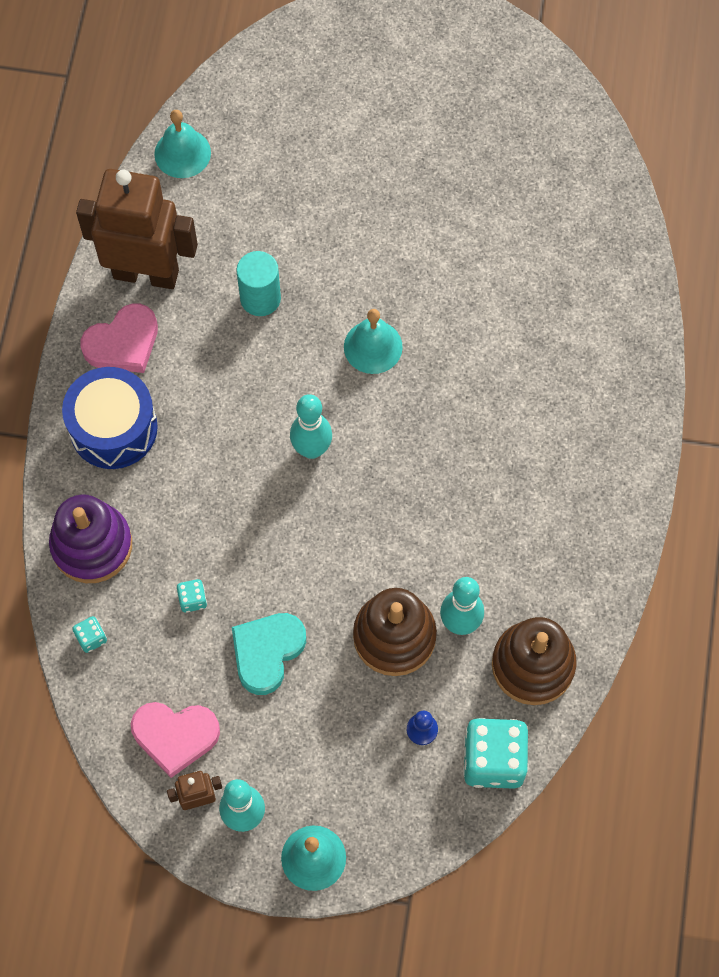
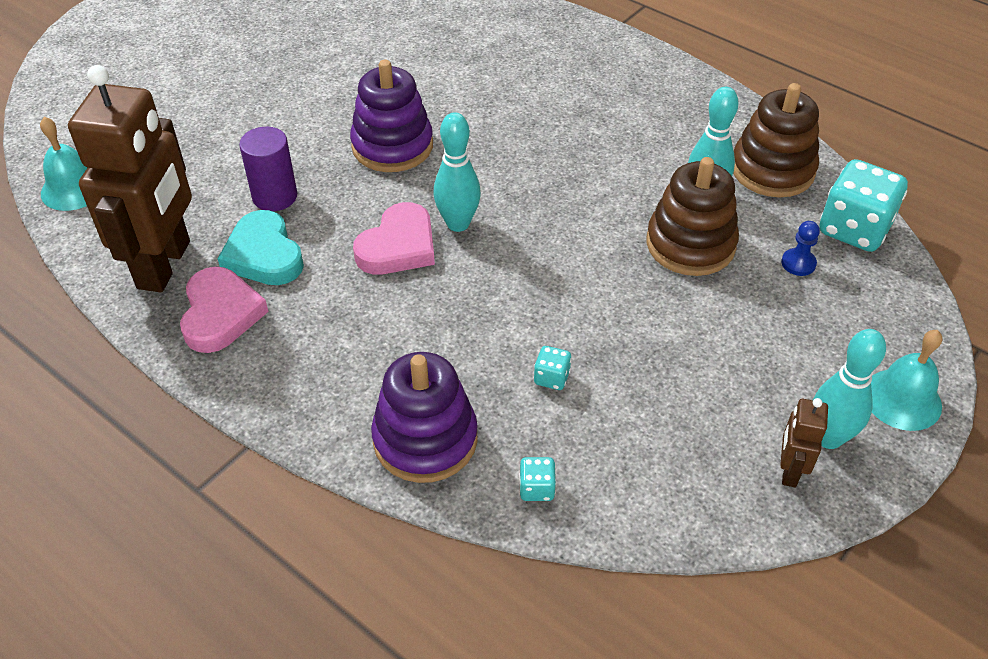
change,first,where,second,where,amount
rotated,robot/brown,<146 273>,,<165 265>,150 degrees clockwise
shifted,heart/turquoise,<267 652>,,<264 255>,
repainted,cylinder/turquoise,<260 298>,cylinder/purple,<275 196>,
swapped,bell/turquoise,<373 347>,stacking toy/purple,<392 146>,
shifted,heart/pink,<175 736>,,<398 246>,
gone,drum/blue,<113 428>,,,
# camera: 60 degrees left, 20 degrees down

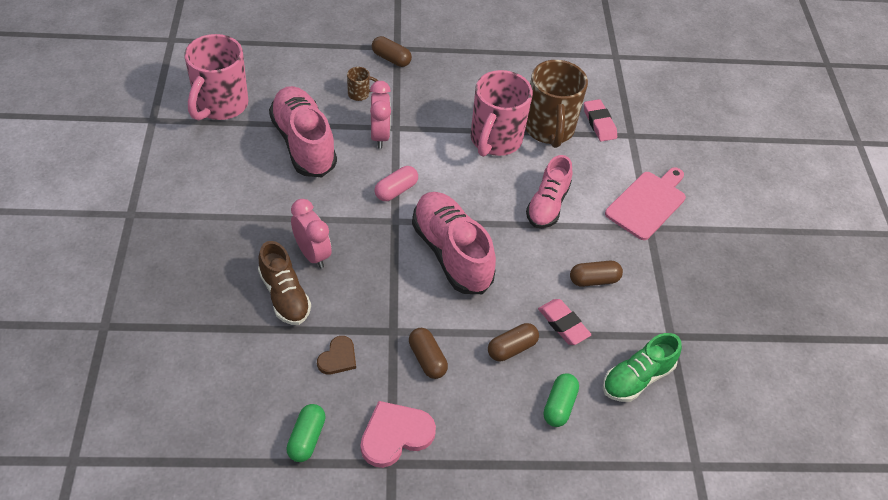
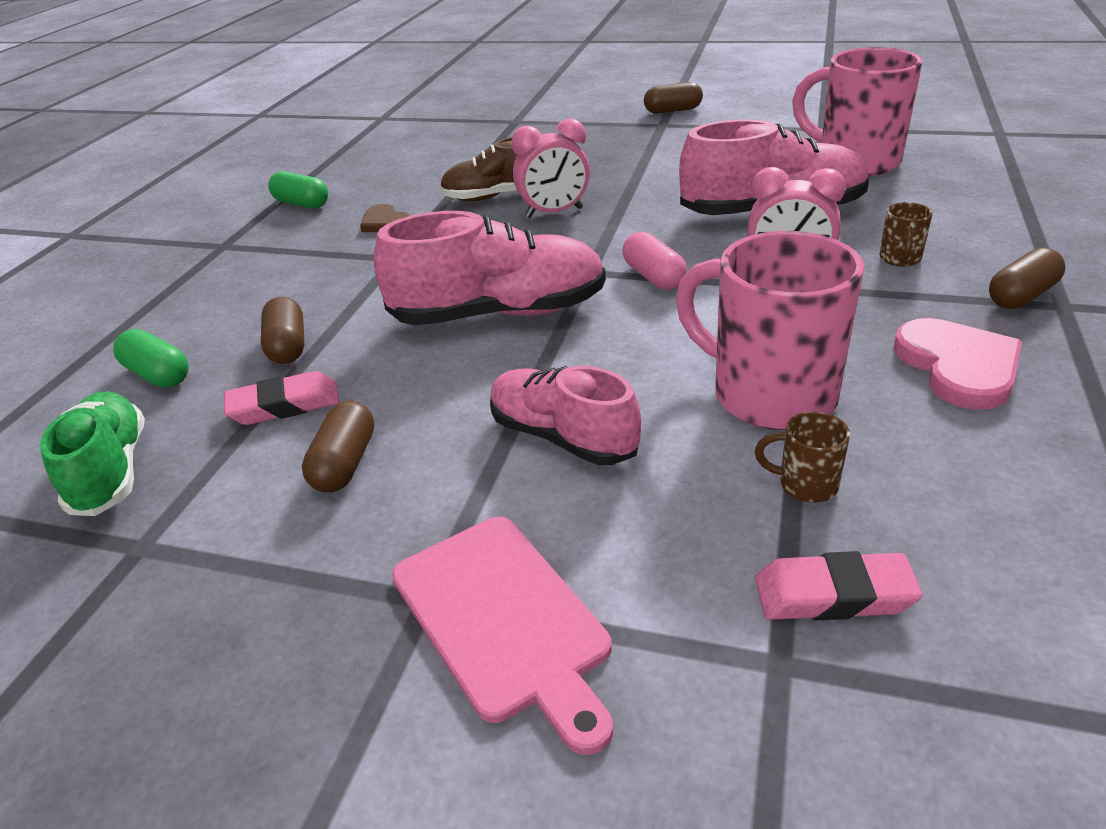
change,first,where,second,where,amount
shifted,capsule/brown,<427 359>,,<673 110>,
scaled,mug/brown,<549 129>,,<805 485>,x0.42
shifted,heart/pink,<395 435>,,<958 366>,
# camera: 115 degrees right, 15 degrees down

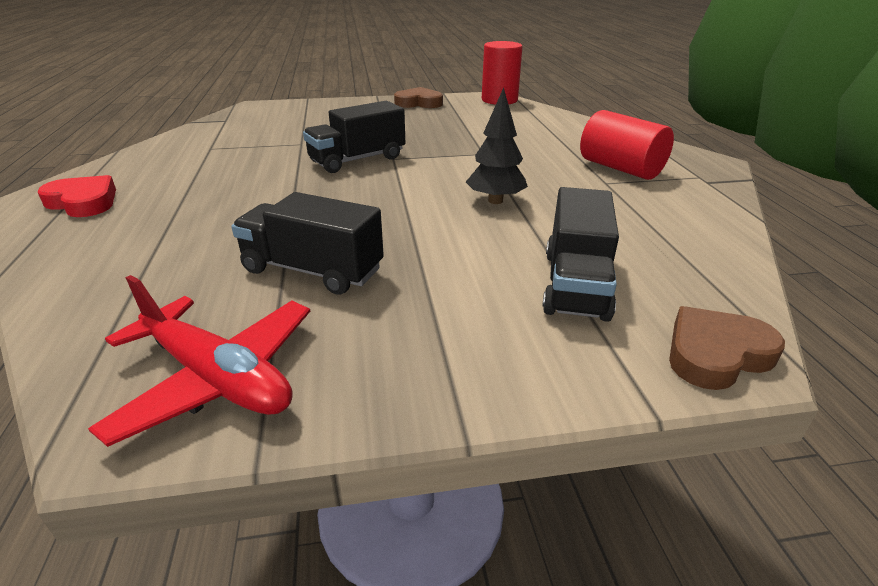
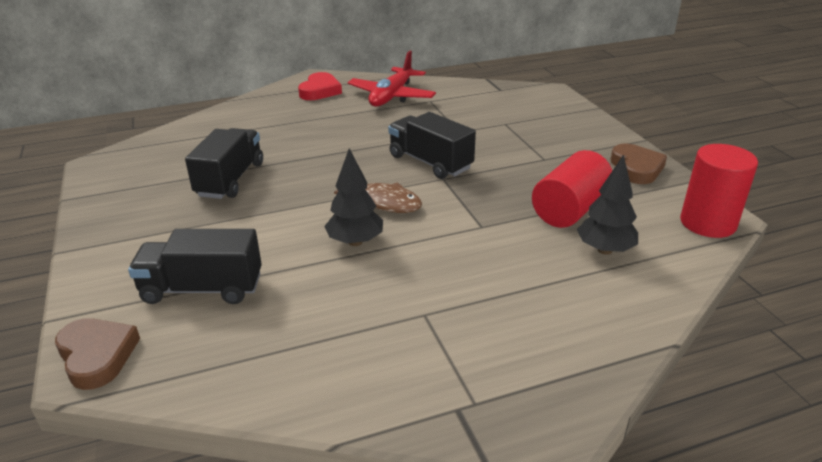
change,first,where,second,where,amount
new,,,fish/brown,<384 202>,
shifted,plane/red,<217 378>,,<392 96>,
shifted,cylinder/red,<620 168>,,<569 210>,
new,,,tree/black,<605 250>,
# camera: 80 degrees right, 0 degrees up

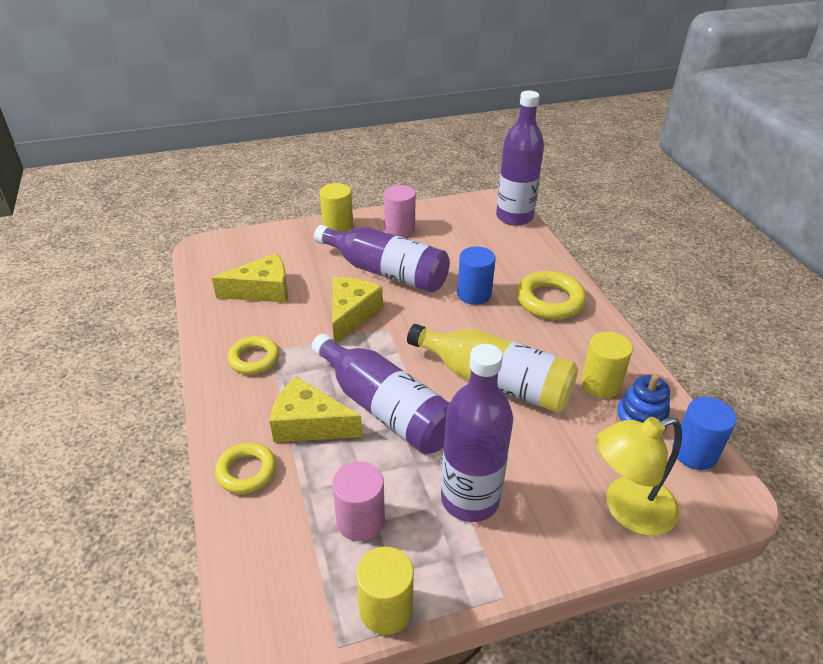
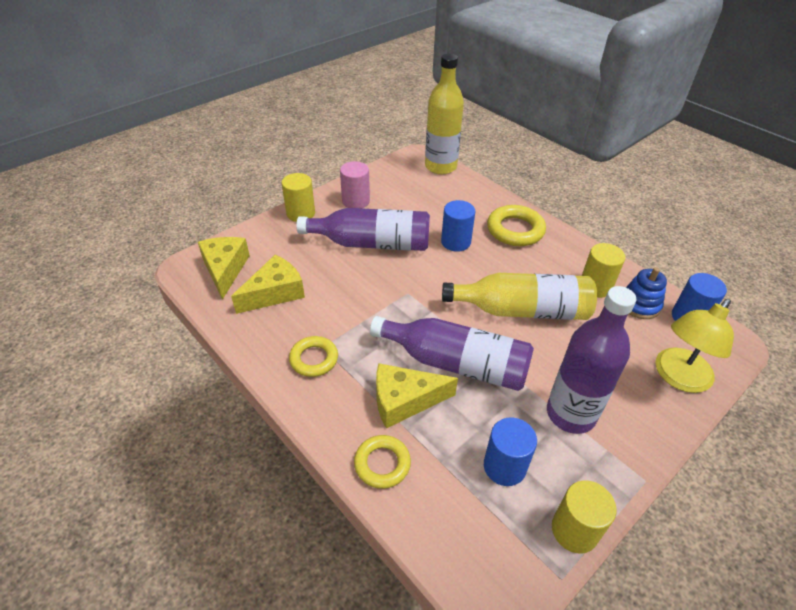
change,first,where,second,where,amount
shifted,cheese/yellow,<351 314>,,<225 269>,
repainted,bottle/purple,<514 217>,bottle/yellow,<440 166>,
repainted,cylinder/pink,<360 520>,cylinder/blue,<504 466>,
# camera: 25 degrees left, 5 degrees up

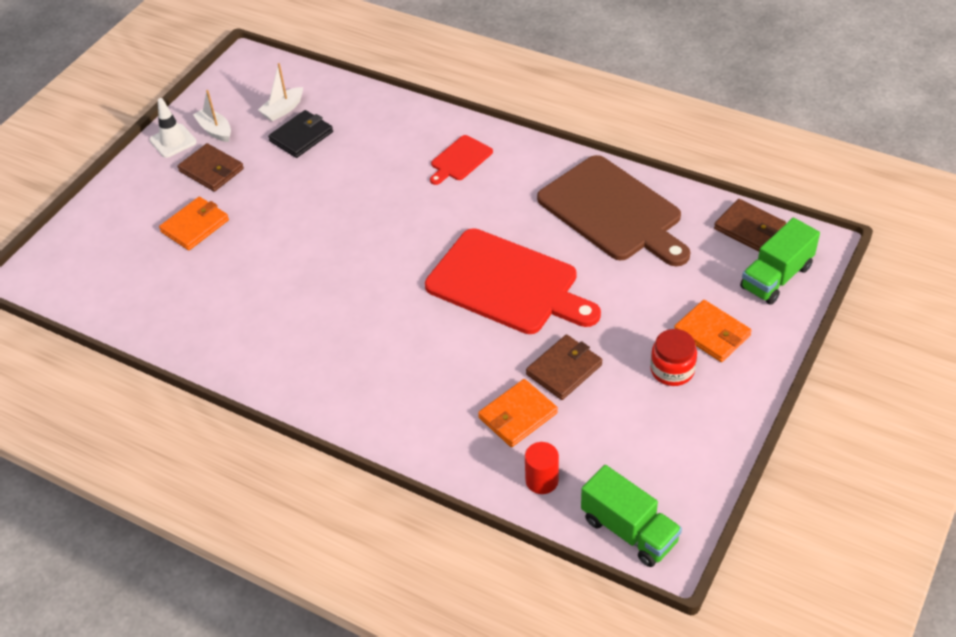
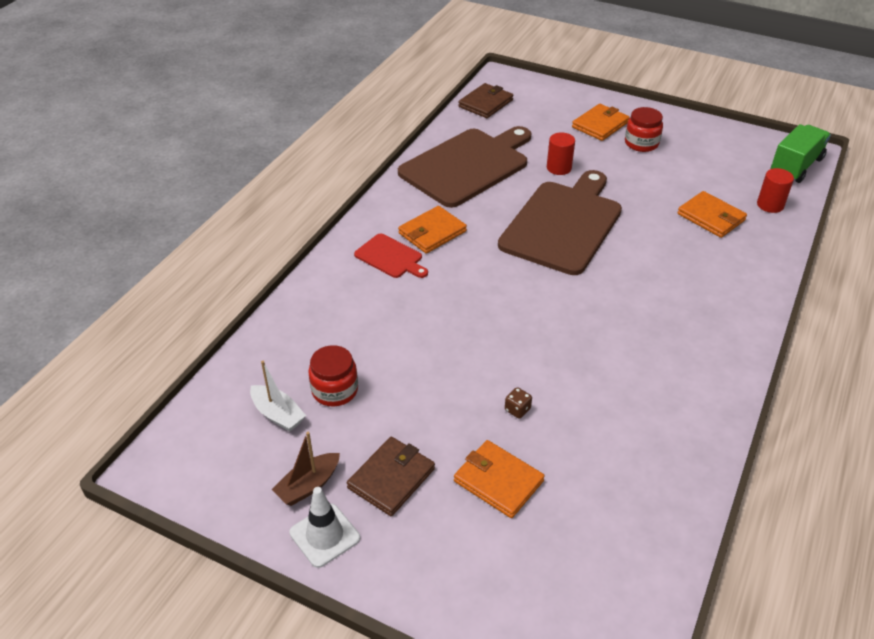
change,first,where,second,where,amount
repainted,boat/white,<215 130>,boat/brown,<308 485>,
swapped,wallet/black,<301 136>,jar/red,<335 390>,
new,,,wallet/orange,<432 232>,
repainted,cutting board/red,<507 284>,cutting board/brown,<563 224>,
new,,,dice/brown,<517 410>,
new,,,cylinder/red,<559 168>,
gone,wallet/brown,<564 369>,,,
gone,truck/green,<776 277>,,,
# camera: 95 degrees left, 5 degrees down

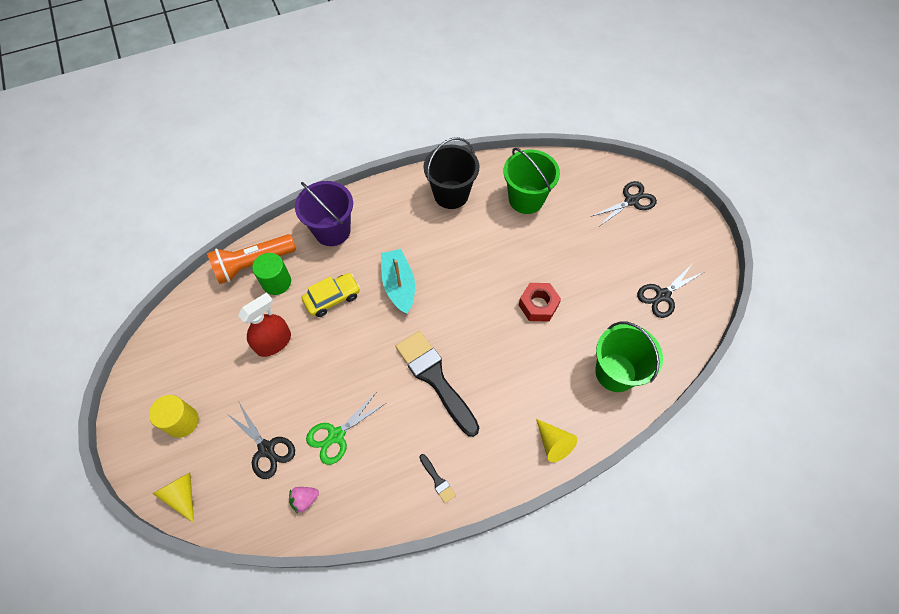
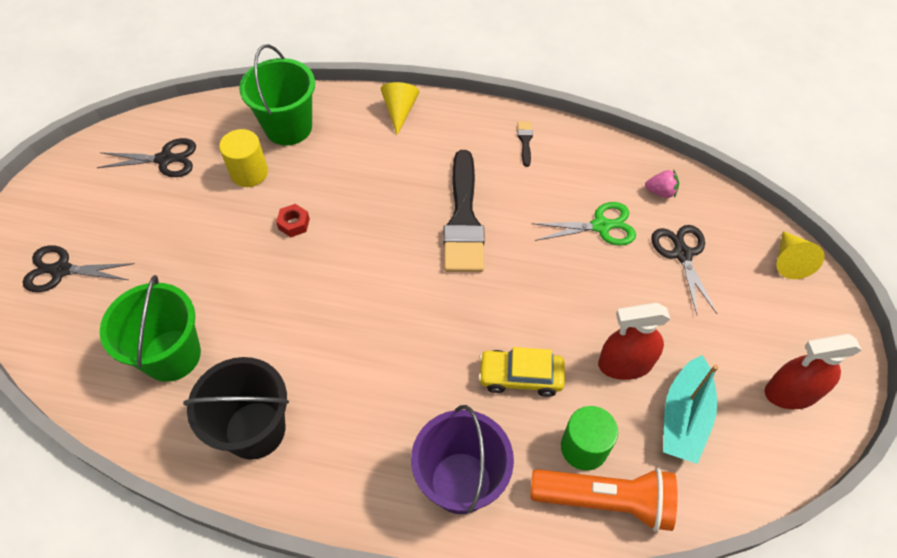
change,first,where,second,where,amount
shifted,cylinder/yellow,<182 421>,,<249 173>,
scaled,nut/red,<538 305>,,<294 224>,x0.61
shifted,boat/turquoise,<399 285>,,<684 417>,
new,,,spray bottle/red,<791 392>,
# camera: 145 degrees left, 5 degrees down

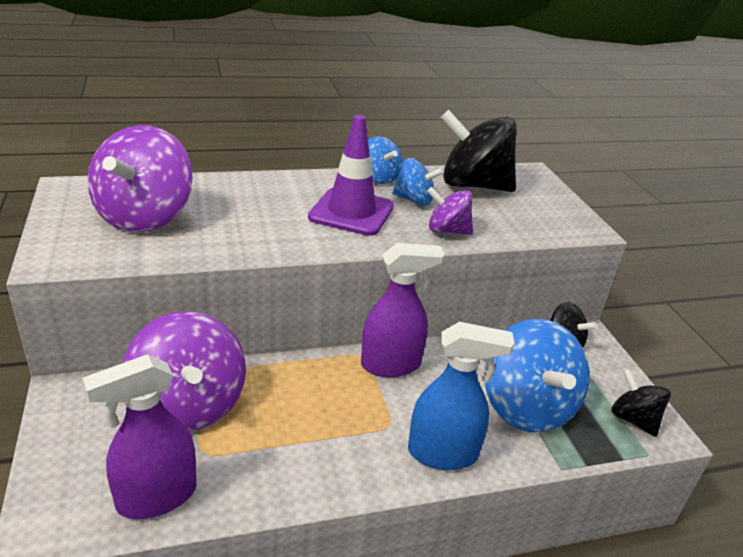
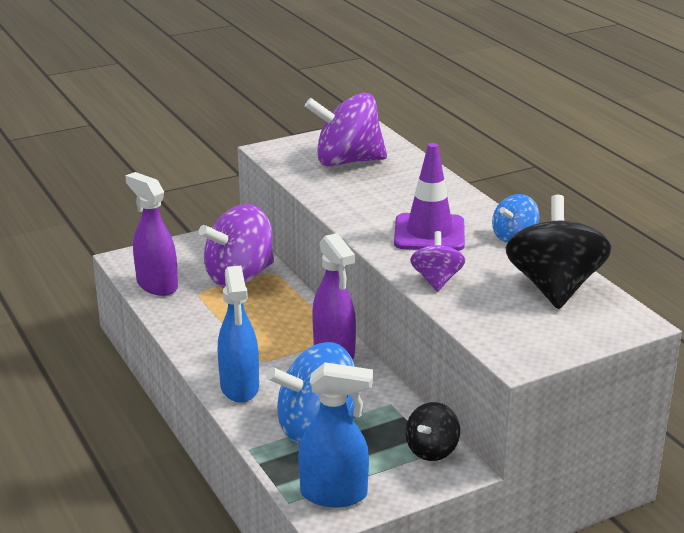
change,first,where,second,where,amount
swapped,spinning top/black,<633 419>,spray bottle/blue,<334 494>,
gone,spinning top/blue,<414 200>,,,
# camera: 80 degrees right, 5 degrees down

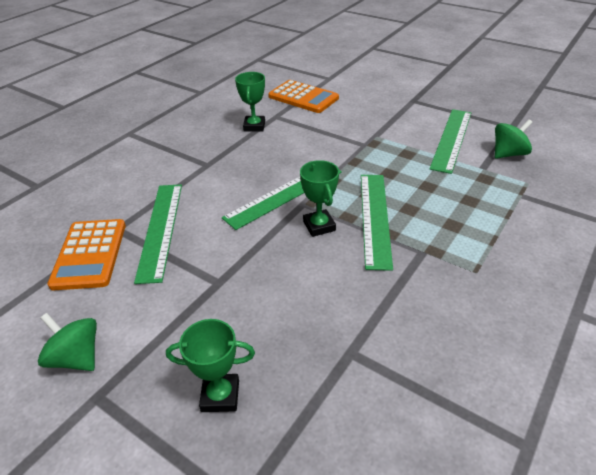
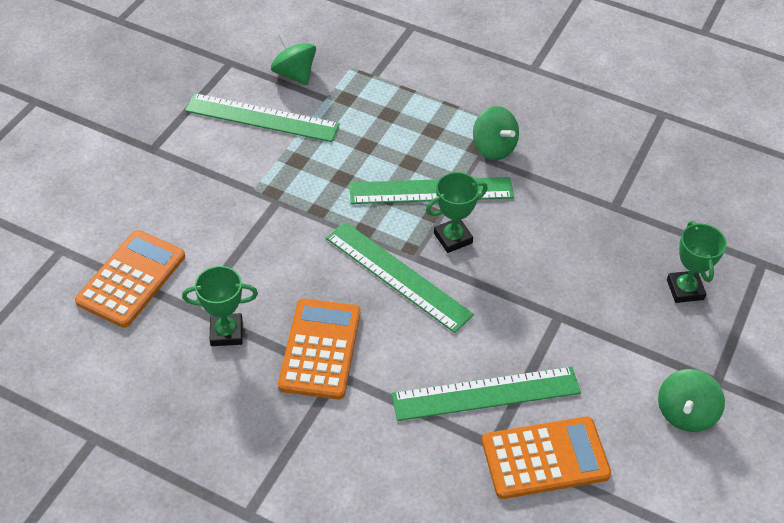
change,first,where,second,where,amount
new,,,calculator/orange,<320 349>,
new,,,spinning top/green,<493 148>,
# camera: 100 degrees left, 10 degrees up

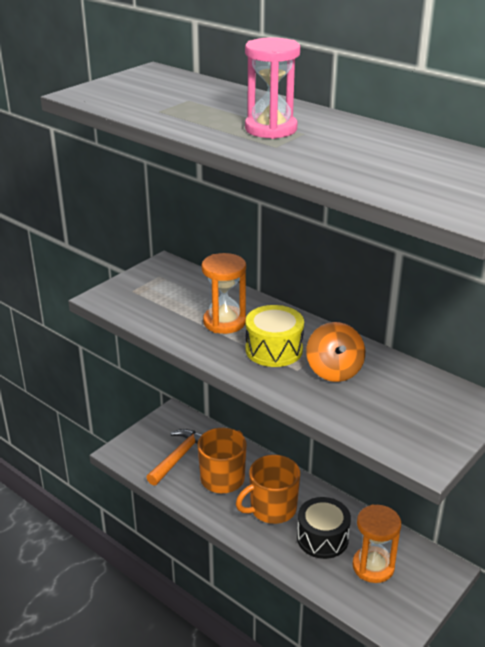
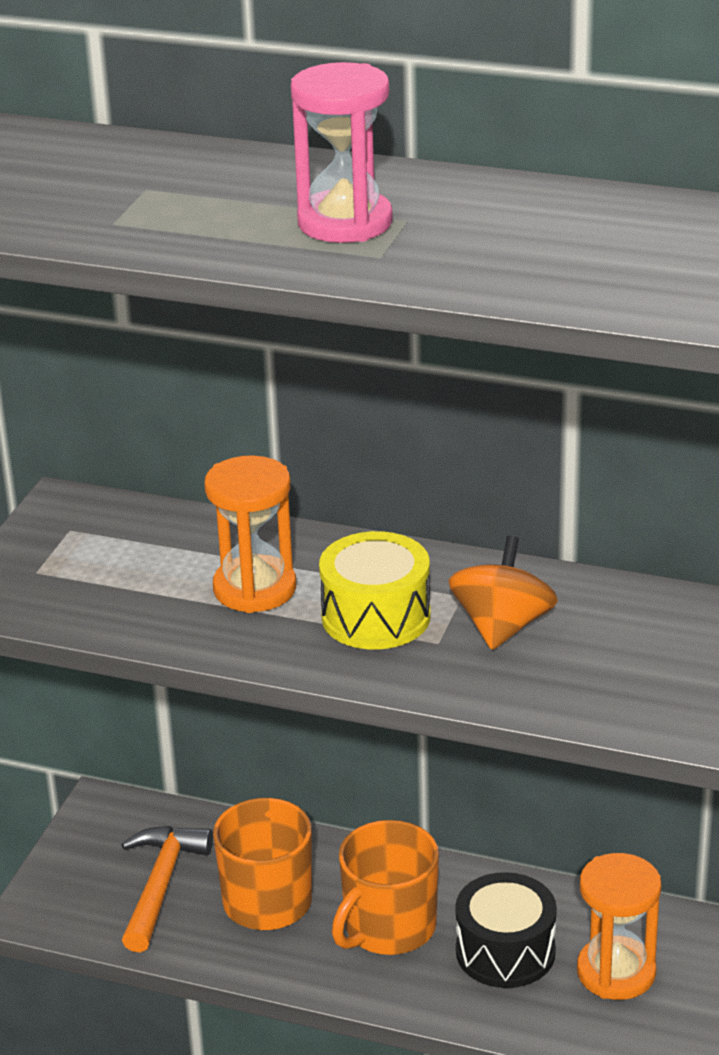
change,first,where,second,where,amount
rotated,spinning top/orange,<334 370>,,<502 627>,135 degrees counterclockwise
# camera: 20 degrees left, 0 degrees up

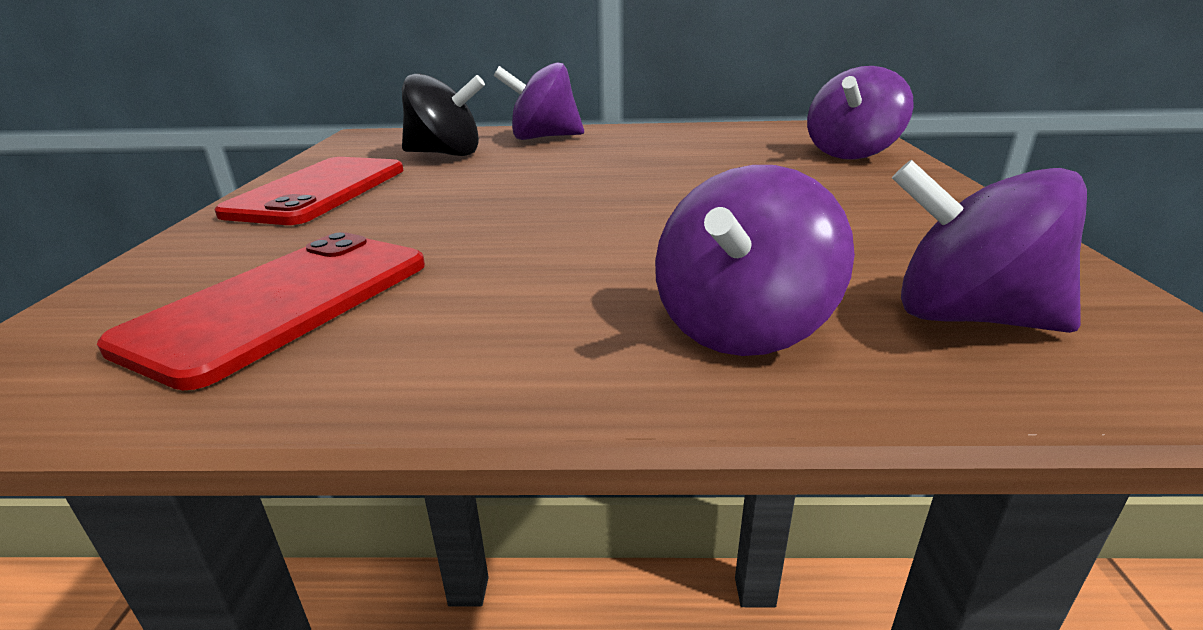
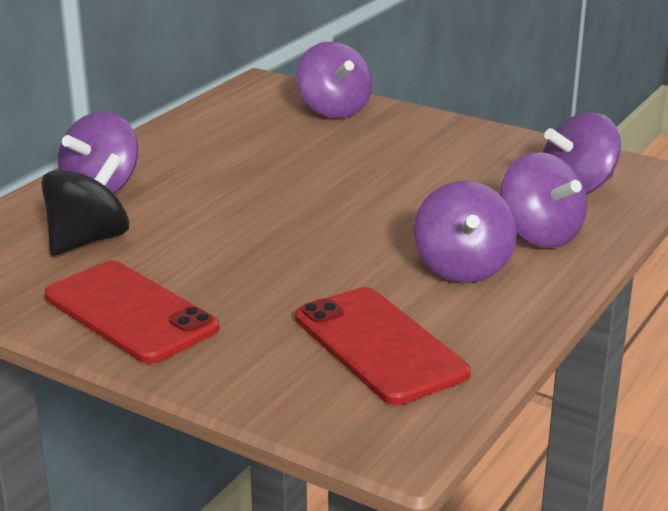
change,first,where,second,where,amount
new,,,spinning top/purple,<463 268>,
# camera: 60 degrees left, 0 degrees up

